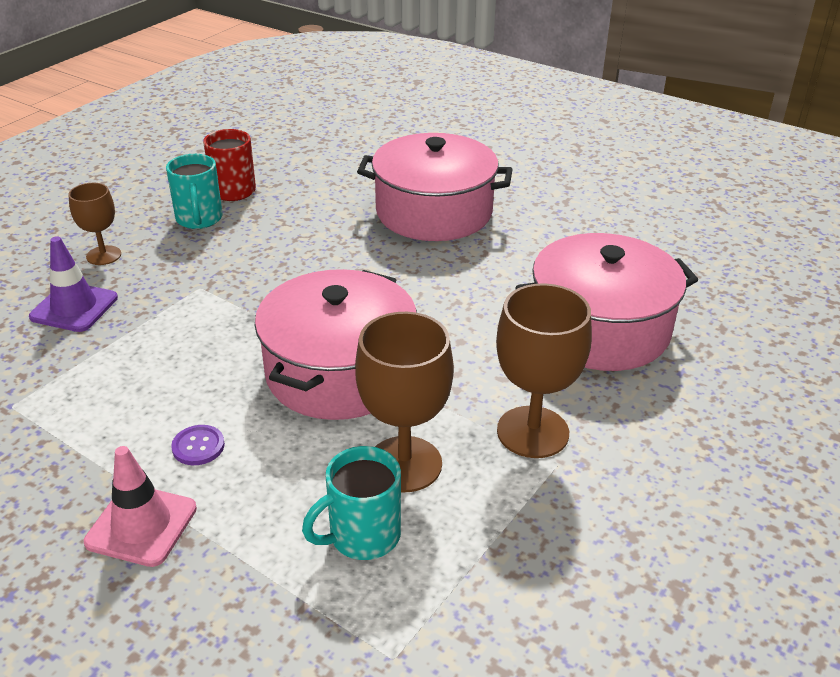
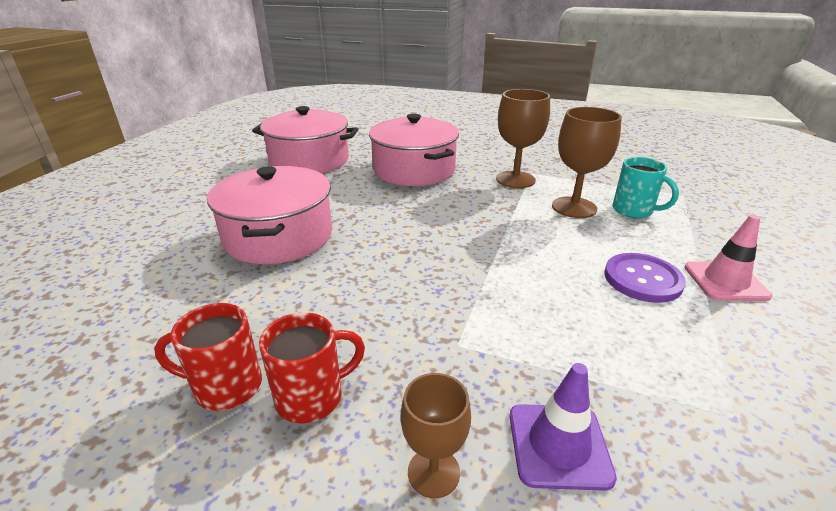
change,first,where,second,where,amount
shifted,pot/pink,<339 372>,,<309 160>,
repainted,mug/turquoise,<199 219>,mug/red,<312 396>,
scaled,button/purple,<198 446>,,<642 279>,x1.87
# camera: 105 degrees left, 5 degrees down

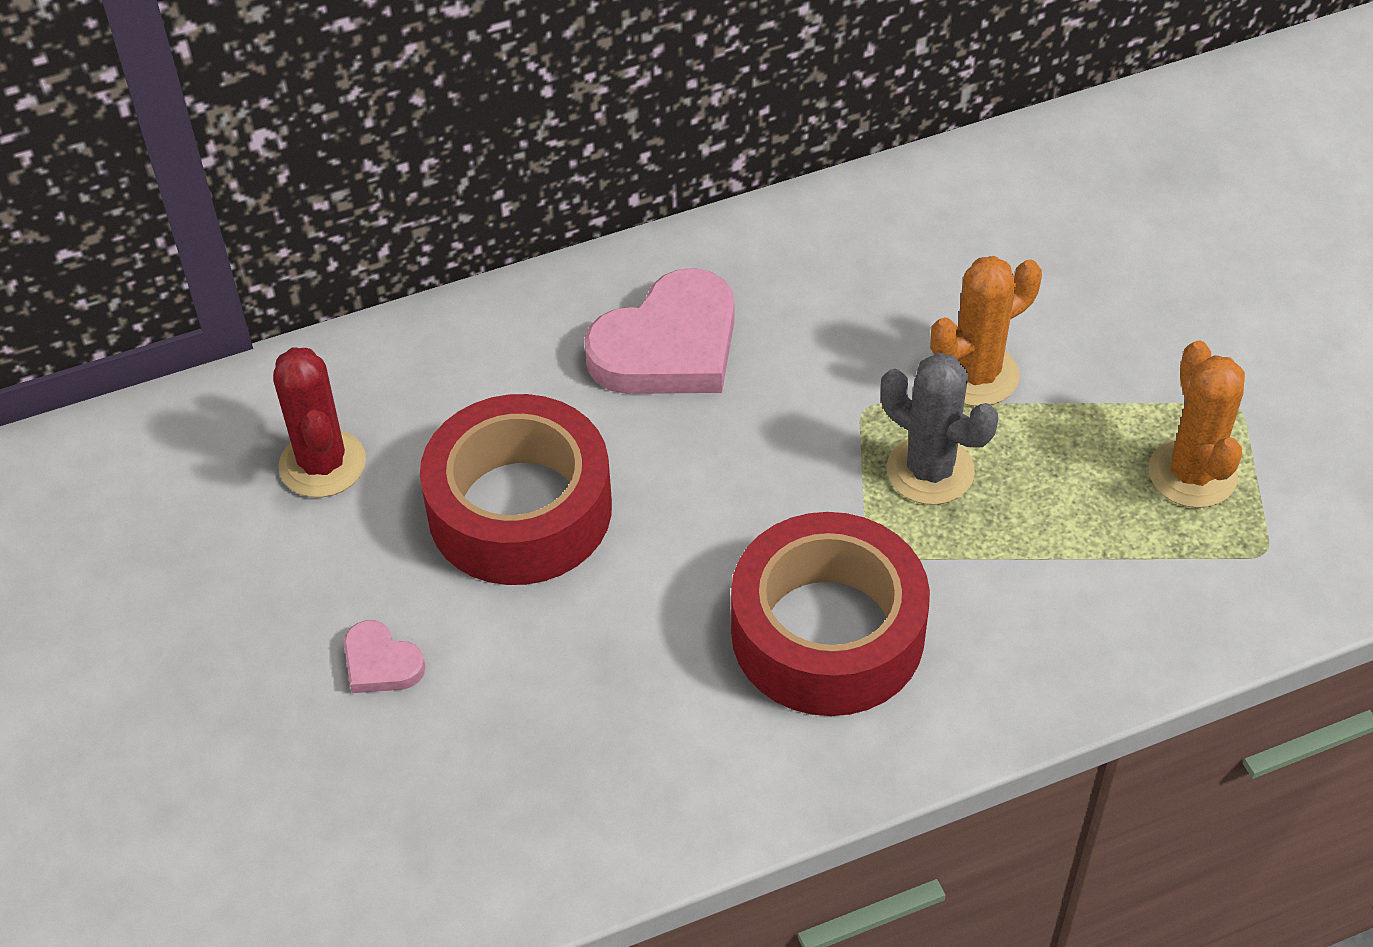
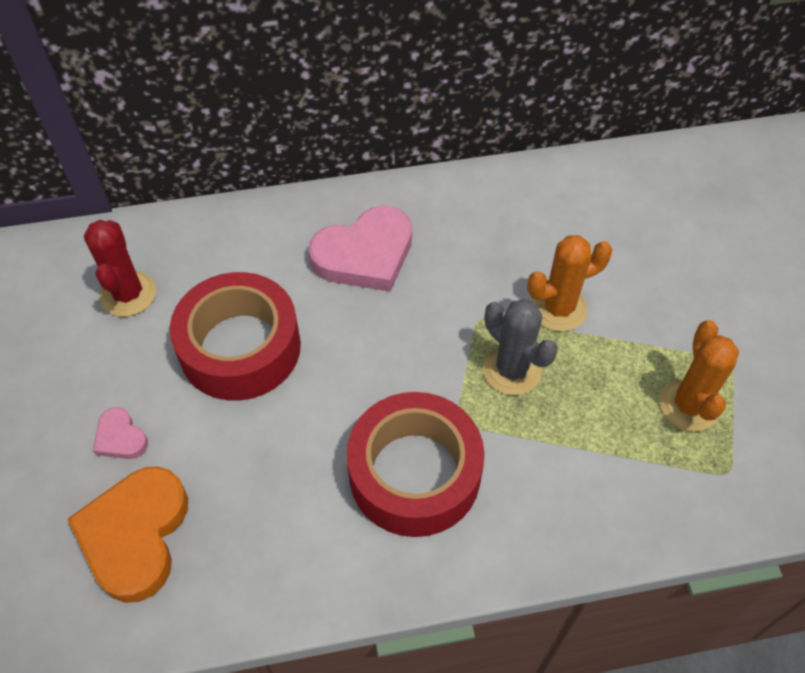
change,first,where,second,where,amount
new,,,heart/orange,<135 535>,
# camera: 10 degrees right, 5 degrees up

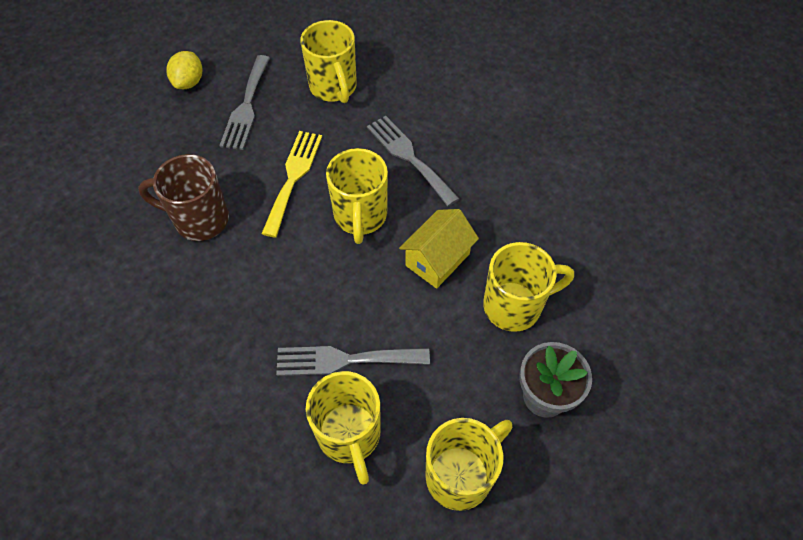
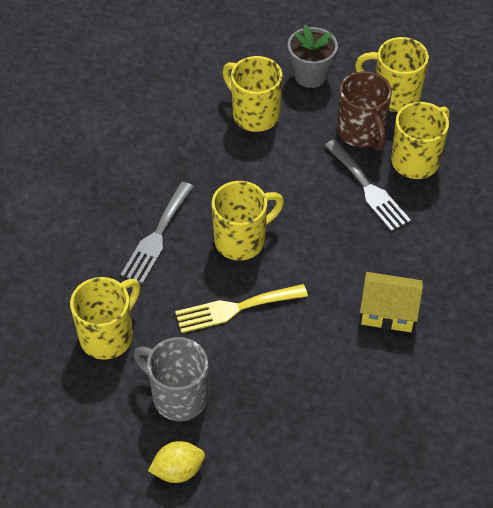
change,first,where,second,where,amount
swapped,fork/grey,<246 106>,mug/grey,<178 396>,
shifted,mug/brown,<199 219>,,<362 133>,
shifted,house/yellow,<437 259>,,<388 312>,
# camera: 120 degrees left, 5 degrees down

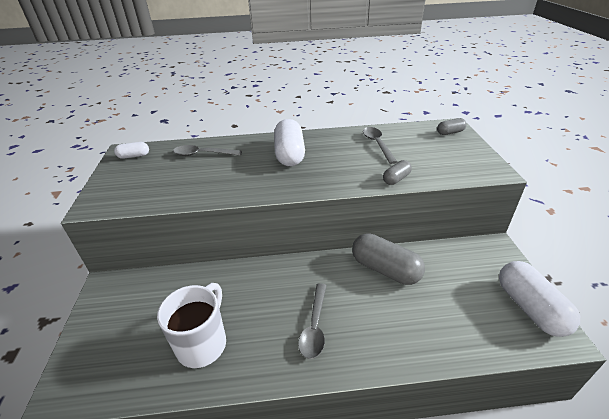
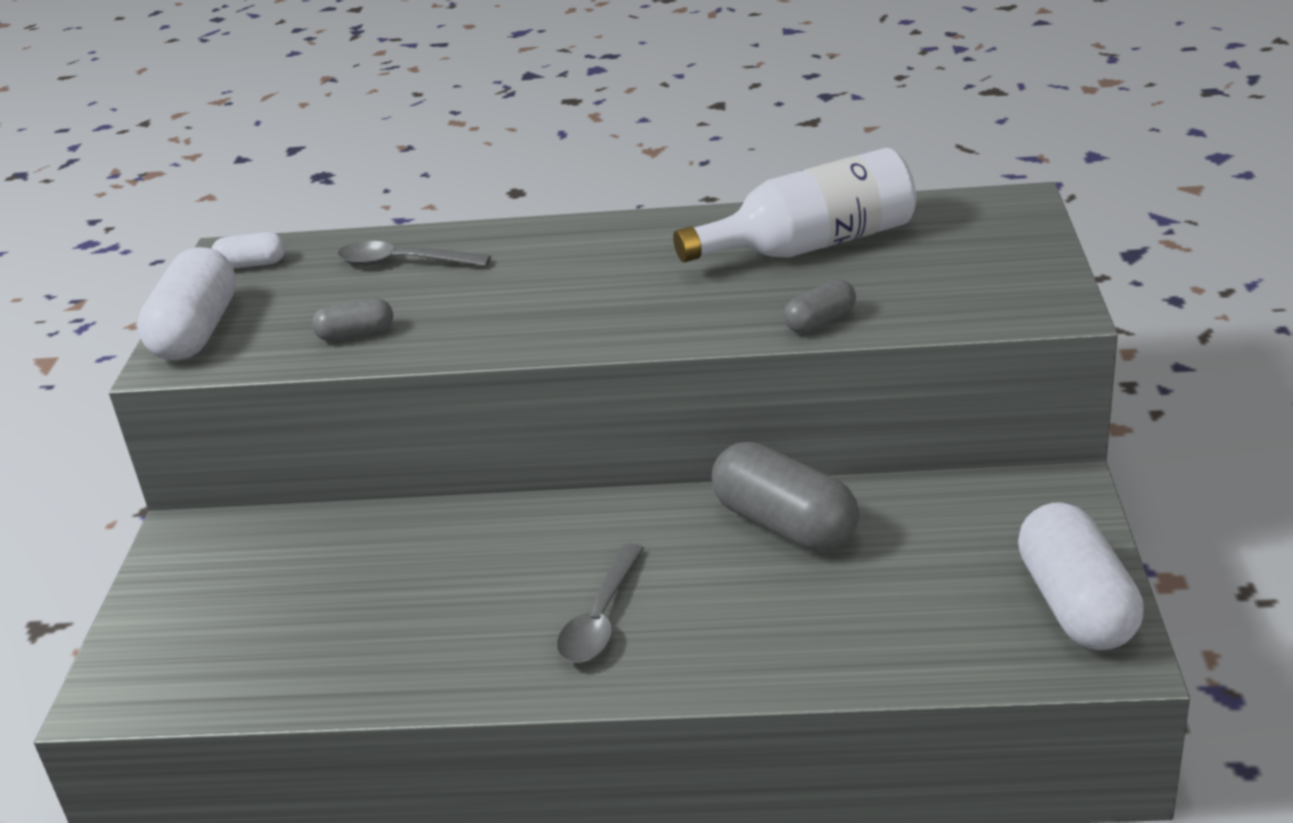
change,first,where,second,where,amount
shifted,capsule/white,<290 154>,,<197 332>,
shifted,capsule/grey,<450 132>,,<356 334>,
swapped,spoon/grey,<377 144>,bottle/white,<811 245>,
gone,mug/white,<203 343>,,,
# camera: 10 degrees right, 5 degrees down

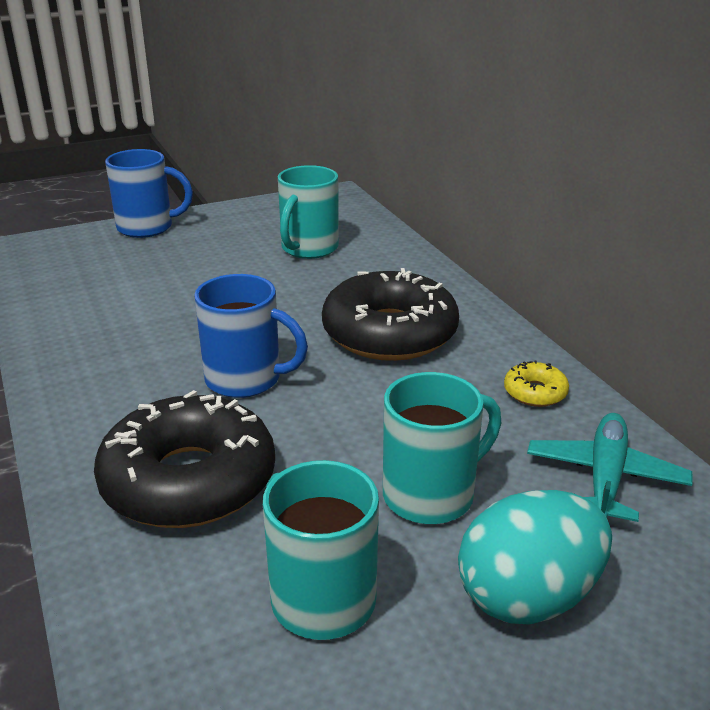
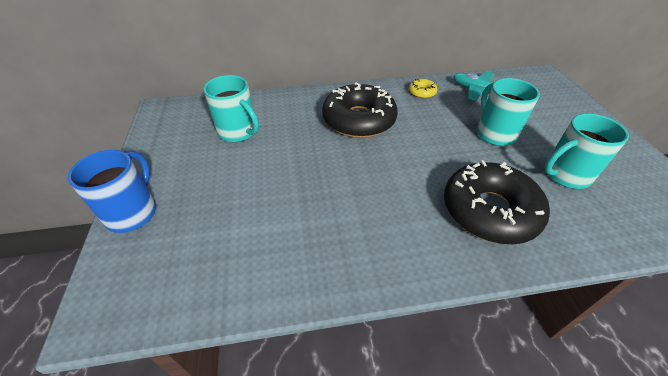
change,first,where,second,where,amount
gone,mug/blue,<246 379>,,,
gone,egg/turquoise,<528 597>,,,
# camera: 75 degrees left, 15 degrees up

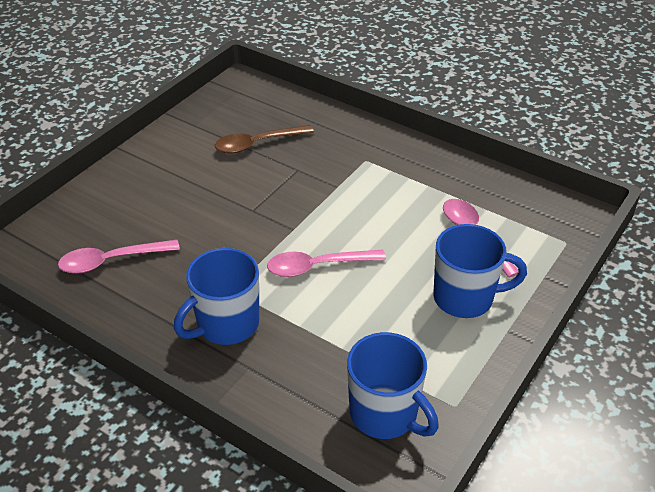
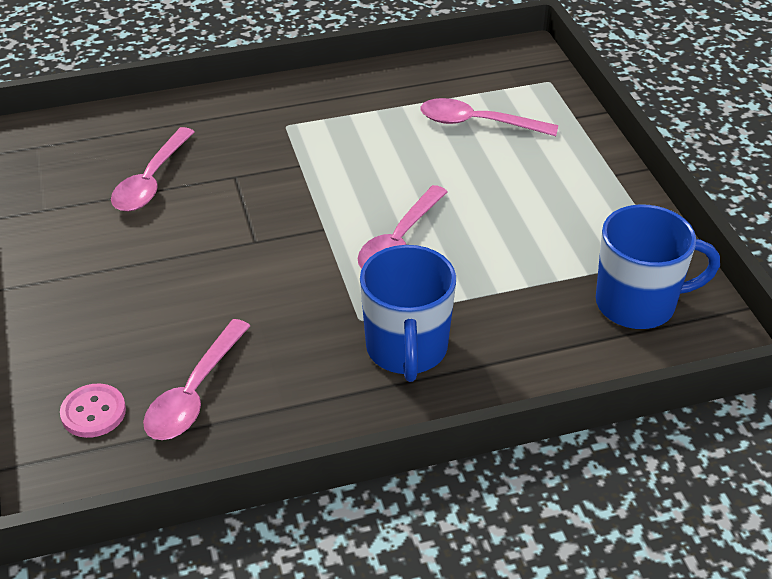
change,first,where,second,where,amount
new,,,button/pink,<93 412>,
repainted,spoon/brown,<257 144>,spoon/pink,<151 180>,
gone,mug/blue,<465 298>,,,
# camera: 50 degrees left, 0 degrees up

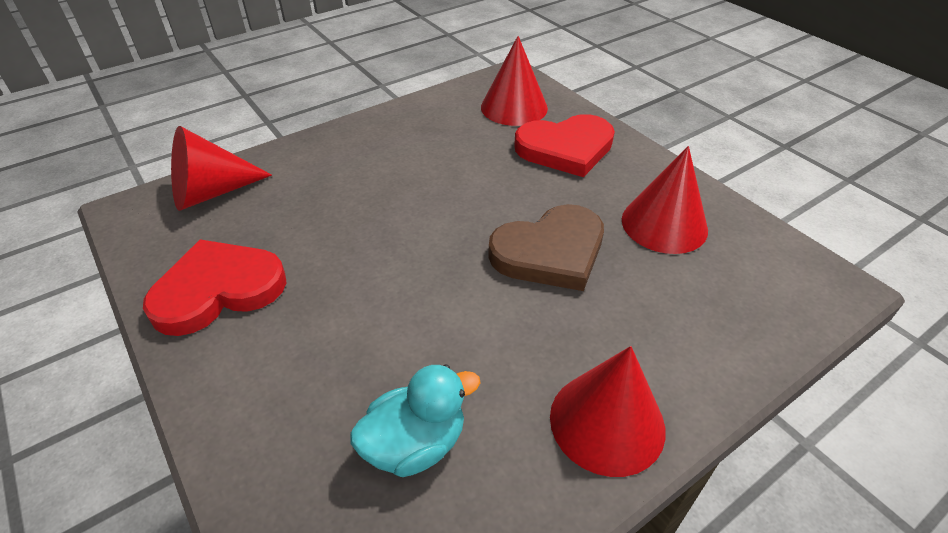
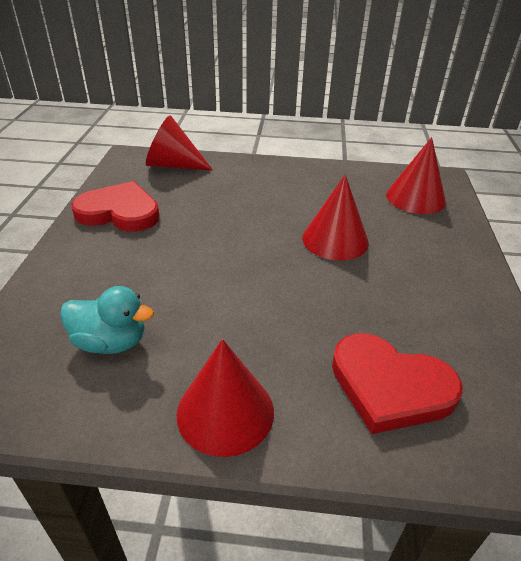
change,first,where,second,where,amount
shifted,cone/red,<664 224>,,<335 240>,
shifted,heart/red,<565 148>,,<390 386>,
gone,heart/brown,<550 252>,,,
# camera: 40 degrees right, 5 degrees down

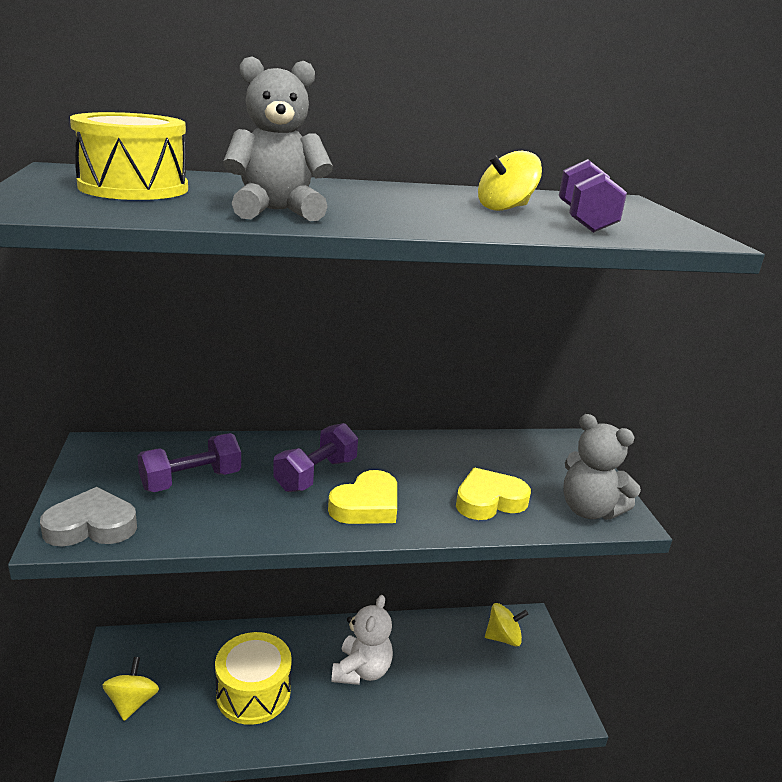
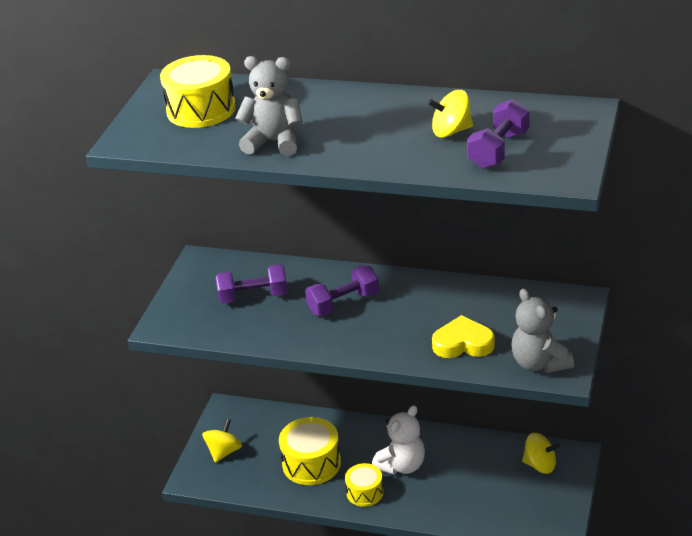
change,first,where,second,where,amount
new,,,drum/yellow,<365 492>,
gone,heart/grey,<91 526>,,,
gone,heart/yellow,<366 505>,,,
# camera: 30 degrees right, 10 degrees up

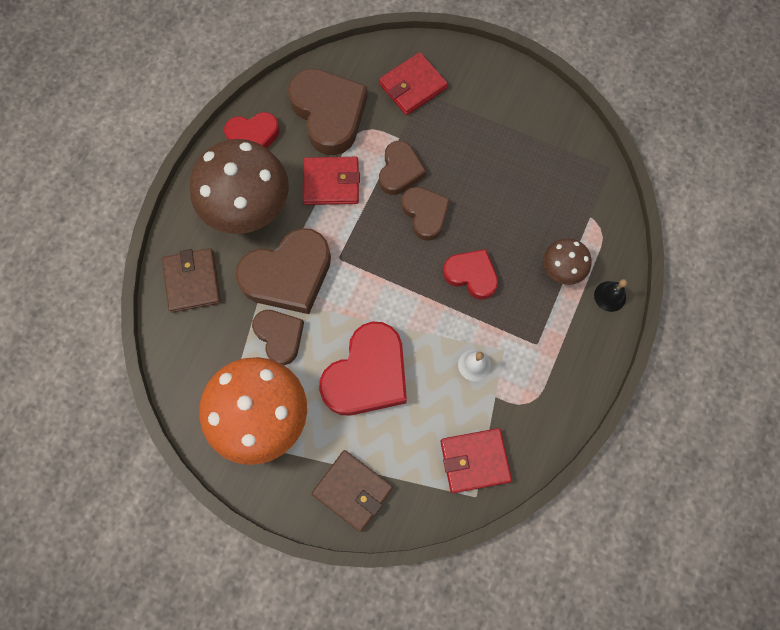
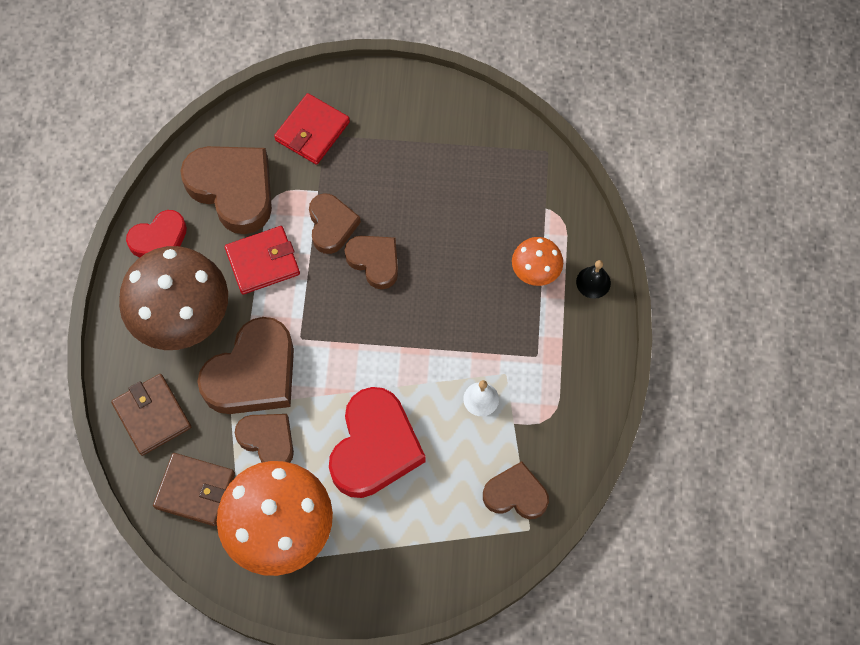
change,first,where,second,where,amount
shifted,wallet/brown,<352 490>,,<195 490>,
swapped,wallet/red,<474 460>,heart/brown,<515 494>,
repainted,mushroom/brown,<561 269>,mushroom/orange,<535 271>,
gone,heart/red,<471 275>,,,
# camera: 20 degrees left, 5 degrees down

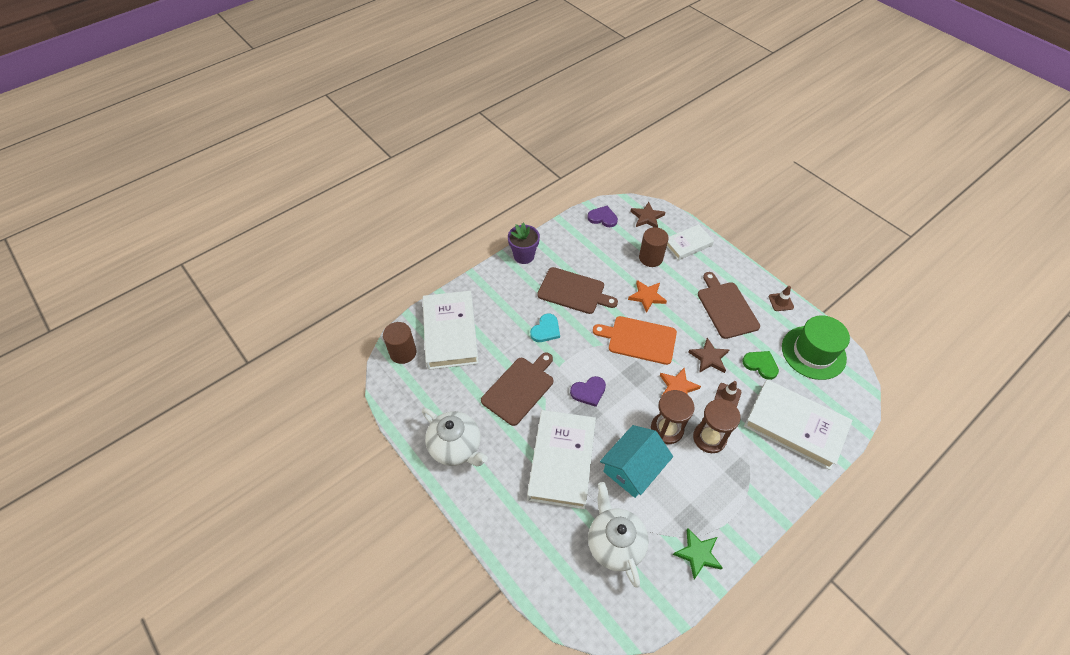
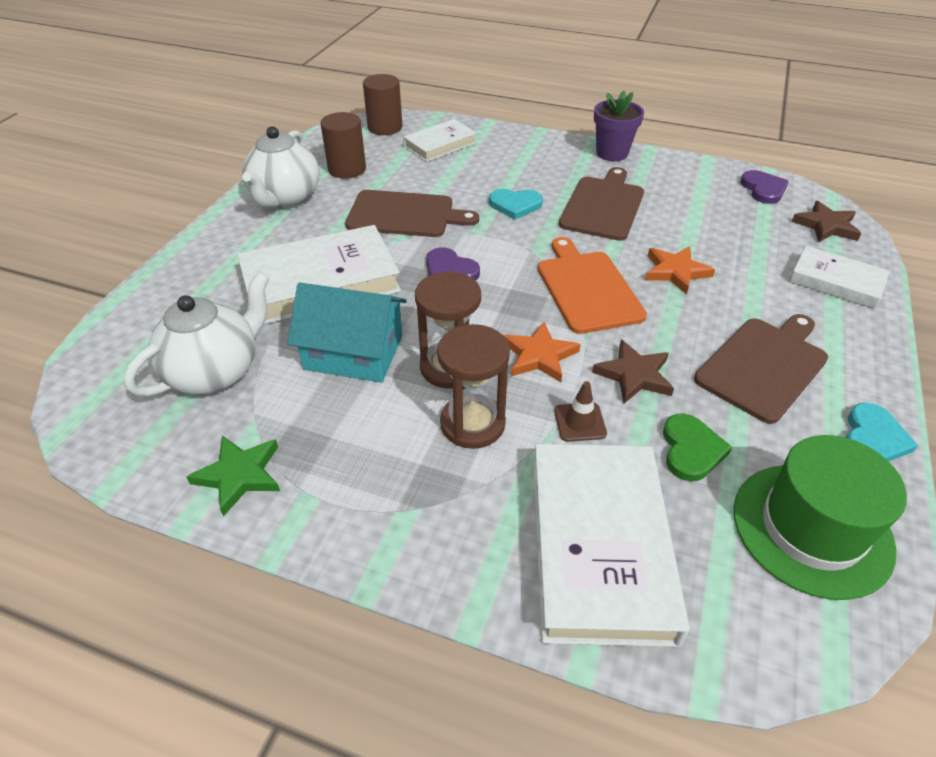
change,first,where,second,where,amount
shifted,cylinder/brown,<650 258>,,<347 169>,
scaled,book/white,<450 332>,,<440 145>,x0.57
rotated,cutting board/brown,<573 291>,,<603 206>,150 degrees counterclockwise
swapped,traffic cone/brown,<781 302>,heart/turquoise,<873 438>,
# camera: 60 degrees right, 10 degrees down

